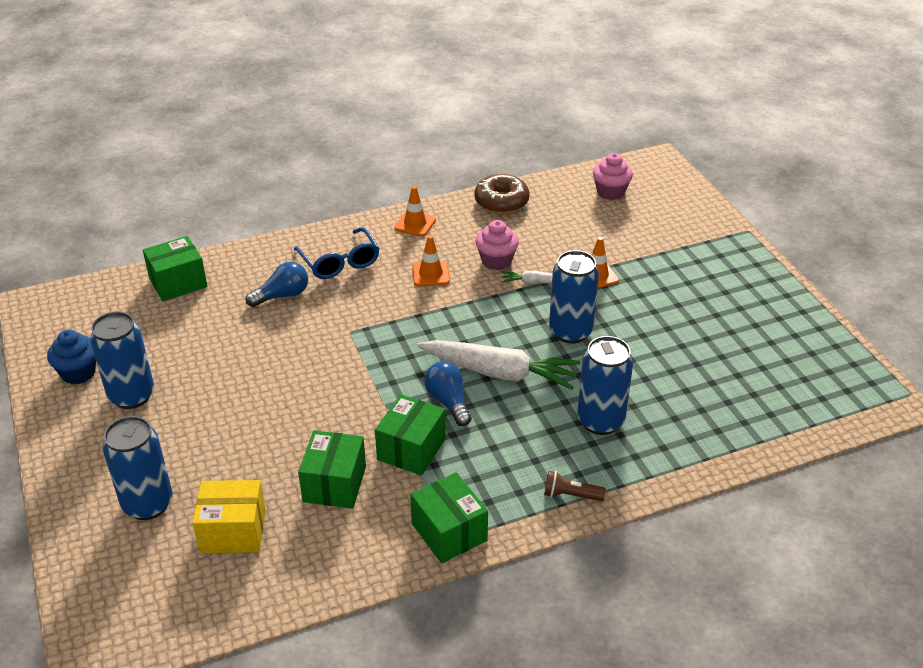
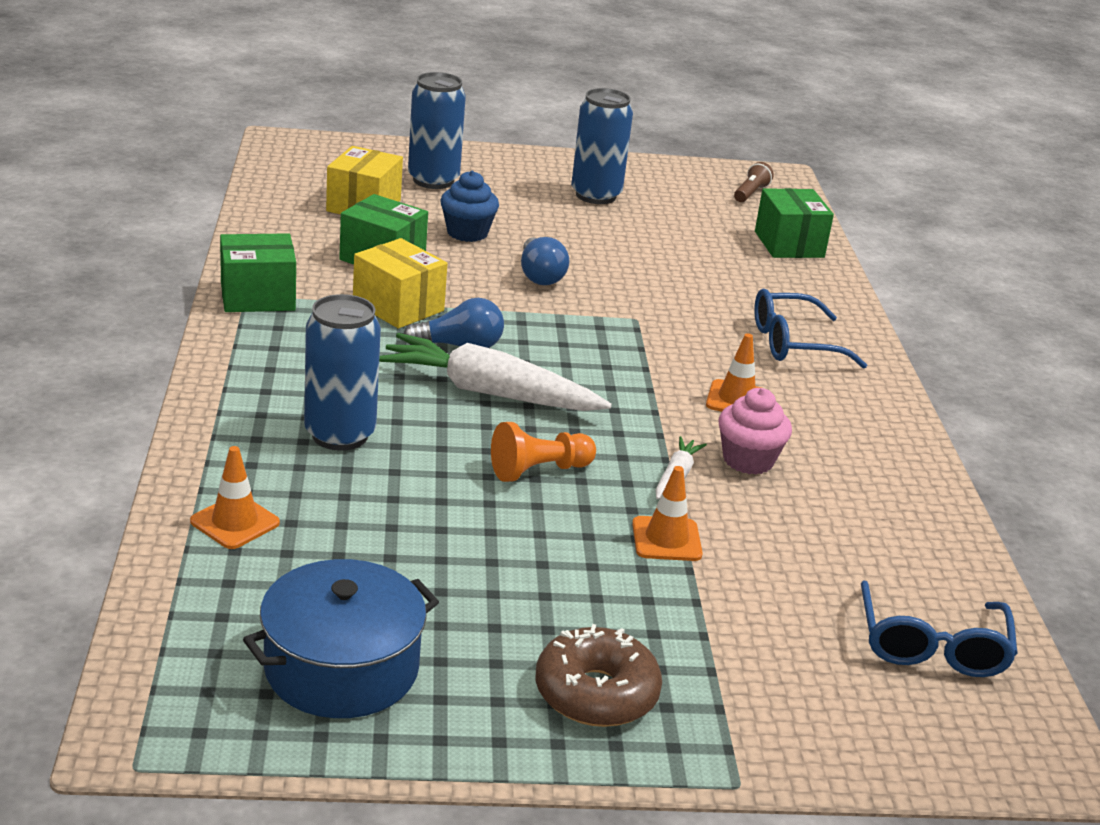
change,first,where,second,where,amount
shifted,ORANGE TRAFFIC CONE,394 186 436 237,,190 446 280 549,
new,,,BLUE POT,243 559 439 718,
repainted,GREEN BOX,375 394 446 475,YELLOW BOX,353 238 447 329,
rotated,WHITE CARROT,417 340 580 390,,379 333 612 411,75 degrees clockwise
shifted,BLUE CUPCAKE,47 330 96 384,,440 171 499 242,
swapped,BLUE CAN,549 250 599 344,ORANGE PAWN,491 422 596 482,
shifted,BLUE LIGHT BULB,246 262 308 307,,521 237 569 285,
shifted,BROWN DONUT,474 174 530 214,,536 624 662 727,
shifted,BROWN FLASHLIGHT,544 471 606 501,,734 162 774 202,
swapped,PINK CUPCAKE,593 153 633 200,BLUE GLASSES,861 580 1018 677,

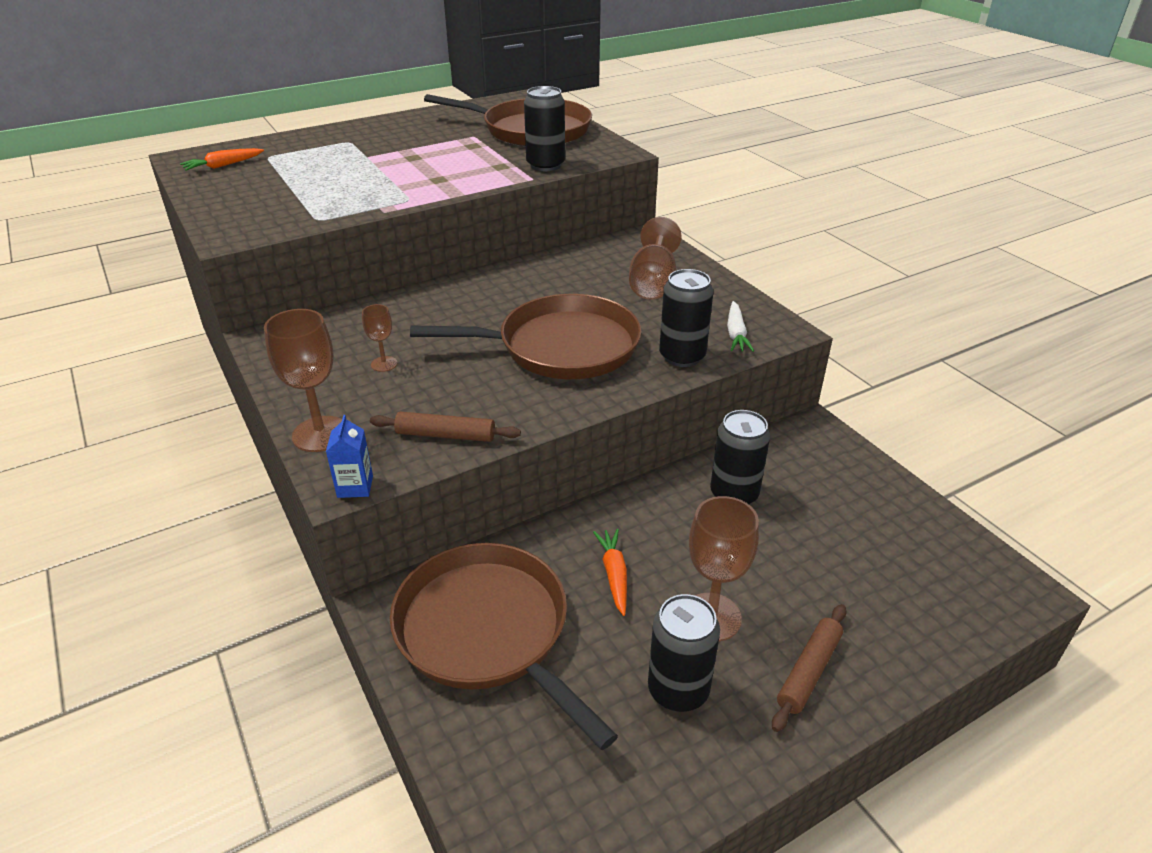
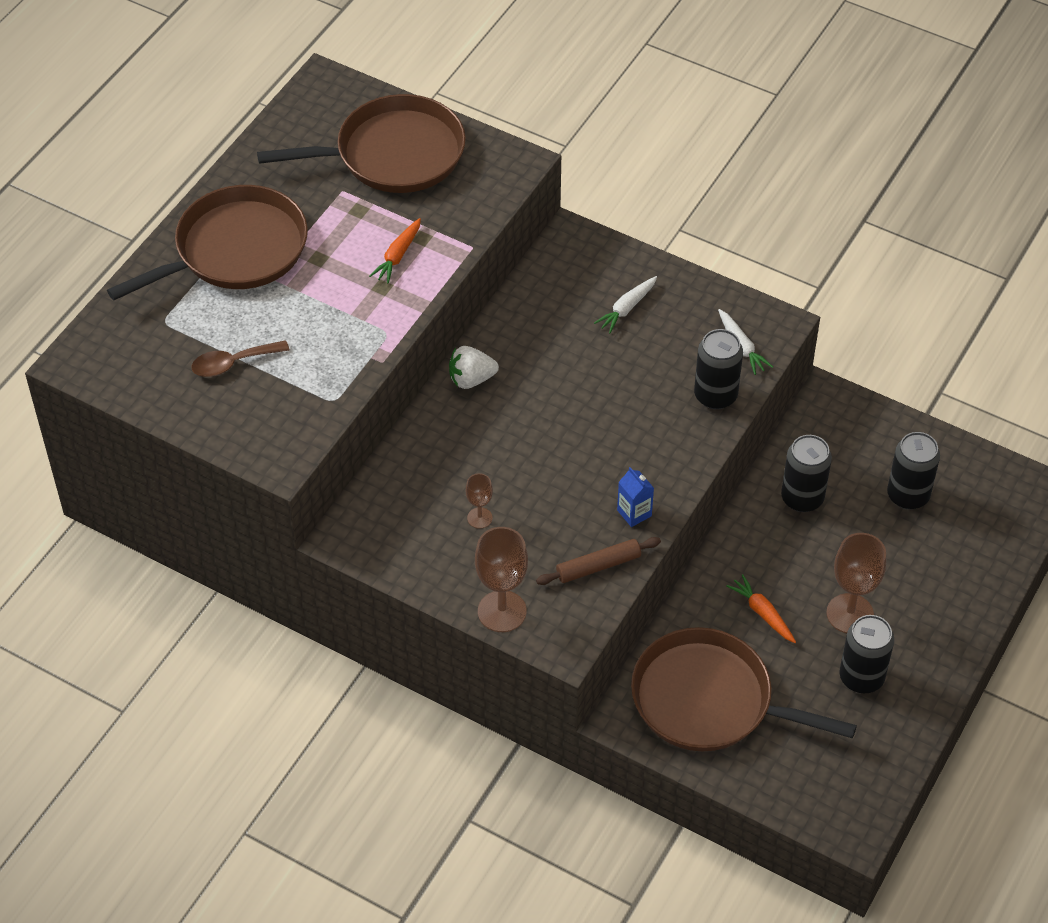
change,first,where,second,where,amount
shifted,BROWN PAN,410 294 642 379,,107 185 308 300,
new,,,BROWN SPOON,191 340 290 377,
shifted,ORANGE CARROT,180 148 264 171,,369 218 421 284,
new,,,WHITE STRAWBERRY,449 346 499 389,
swapped,BROWN GOBLET,629 217 682 300,WHITE CARROT,594 276 657 333,
shifted,BLUE CARTON,326 415 373 498,,617 467 654 527,
shifted,BLACK CAN,524 86 565 171,,887 432 940 509,
gone,BROWN ROLLING PIN,772 604 847 732,,,

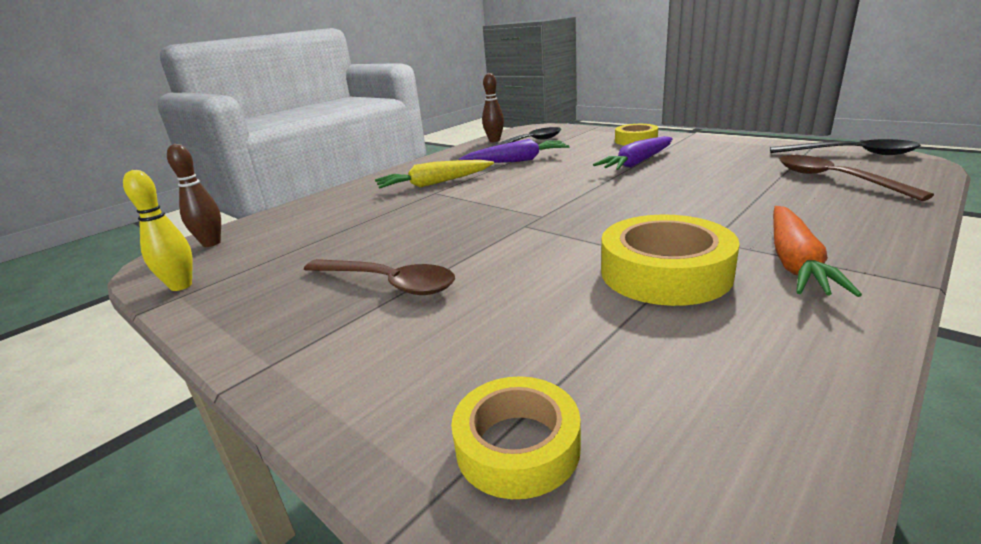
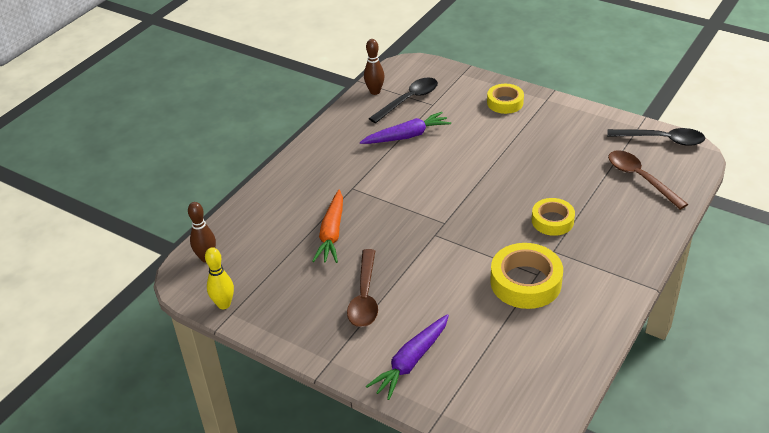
change,first,where,second,where,amount
shifted,ORANGE CARROT,773 206 862 297,,312 190 343 263,
rotated,BROWN SPOON,304 259 455 295,,347 249 378 327,75 degrees clockwise
shifted,PURPLE CARROT,593 136 673 170,,366 314 449 400,
shifted,YELLOW TAPE,451 376 581 499,,532 198 575 236,
gone,YELLOW CARROT,375 160 494 189,,,

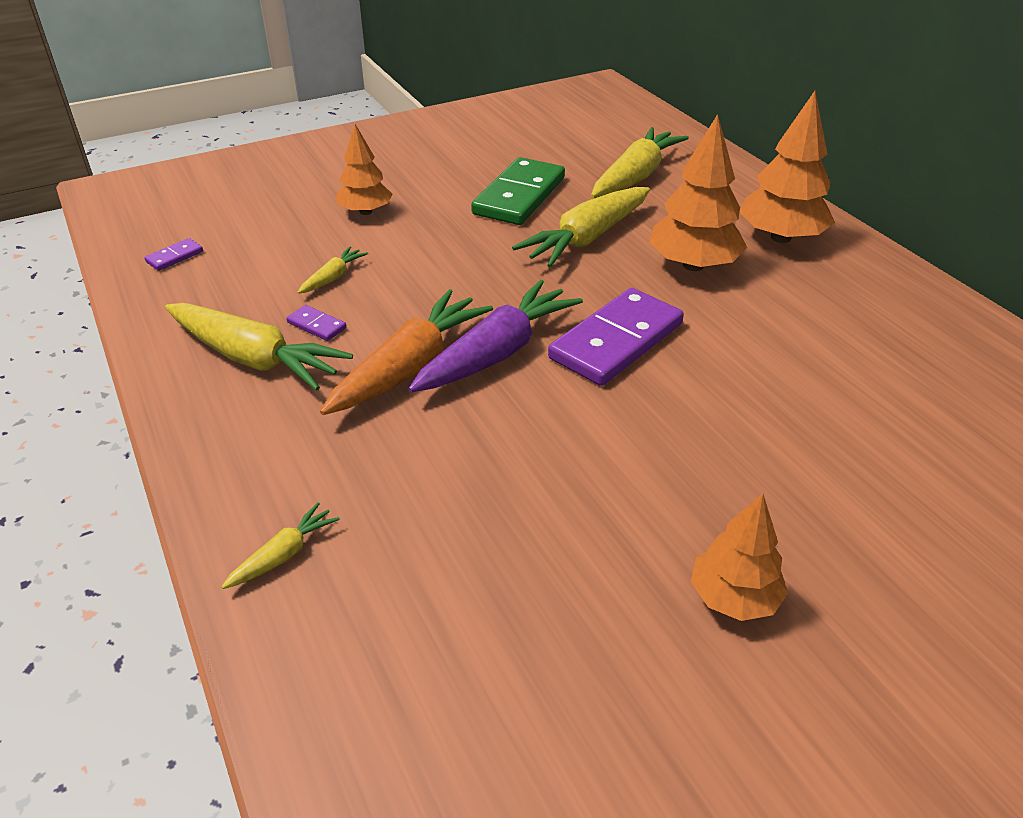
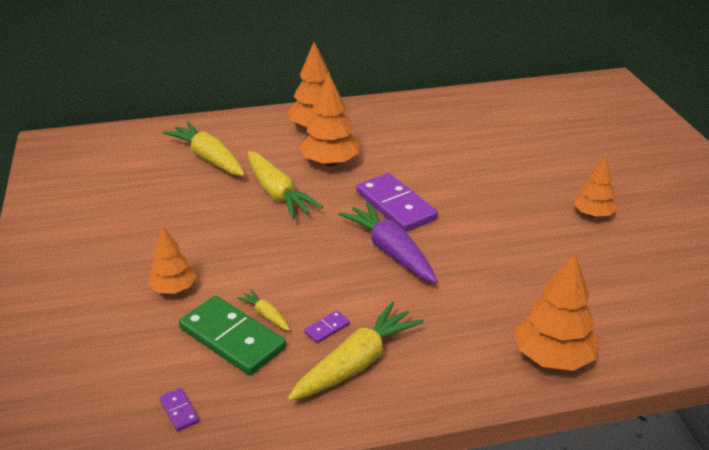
change,first,where,second,where,amount
shifted,GREEN DOMINO,471 157 565 225,,179 296 286 376,
swapped,YELLOW CARROT,221 502 340 589,ORANGE TREE,515 252 599 371,
gone,ORANGE CARROT,320 289 493 415,,,

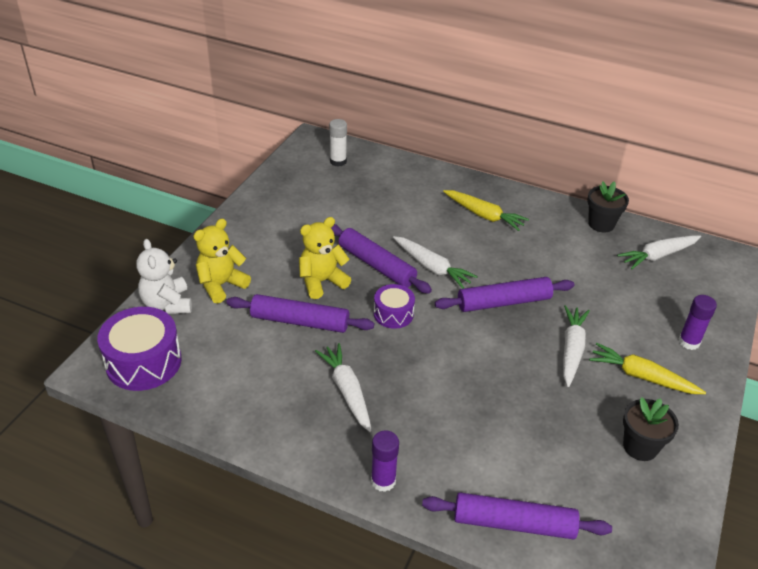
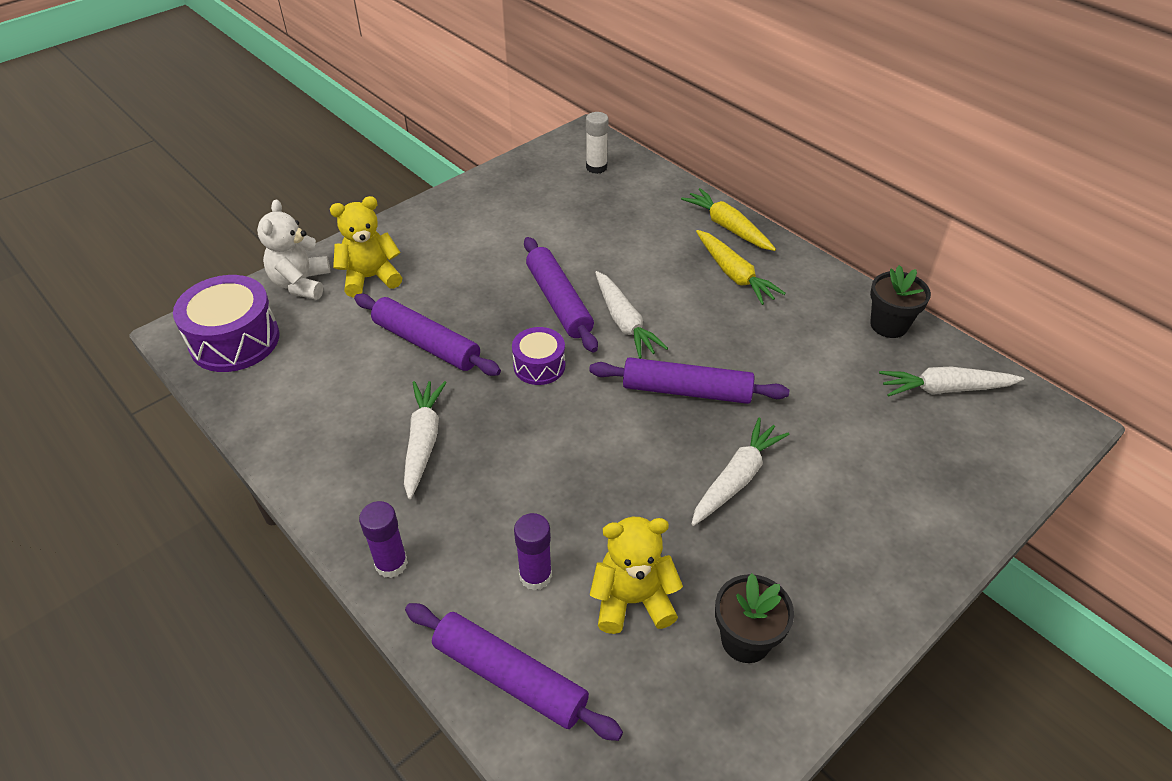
change,first,where,second,where,amount
shifted,PURPLE GLUE STICK,679 295 717 350,,514 513 552 590,
shifted,YELLOW TEDDY BEAR,299 217 351 299,,590 517 683 634,
shifted,YELLOW CARROT,589 343 706 394,,681 188 776 251,

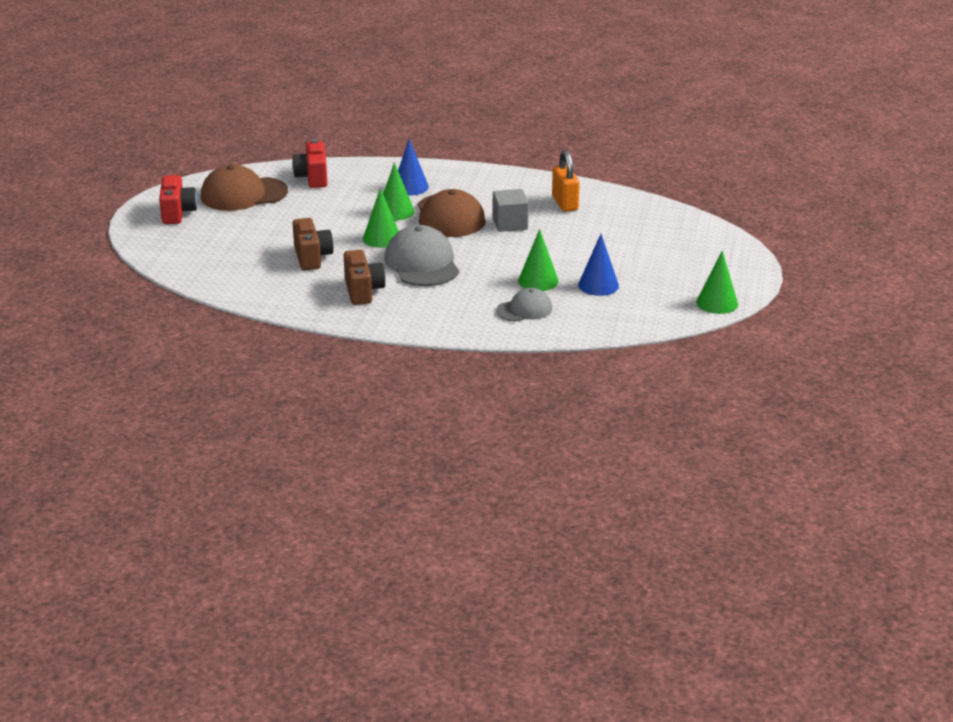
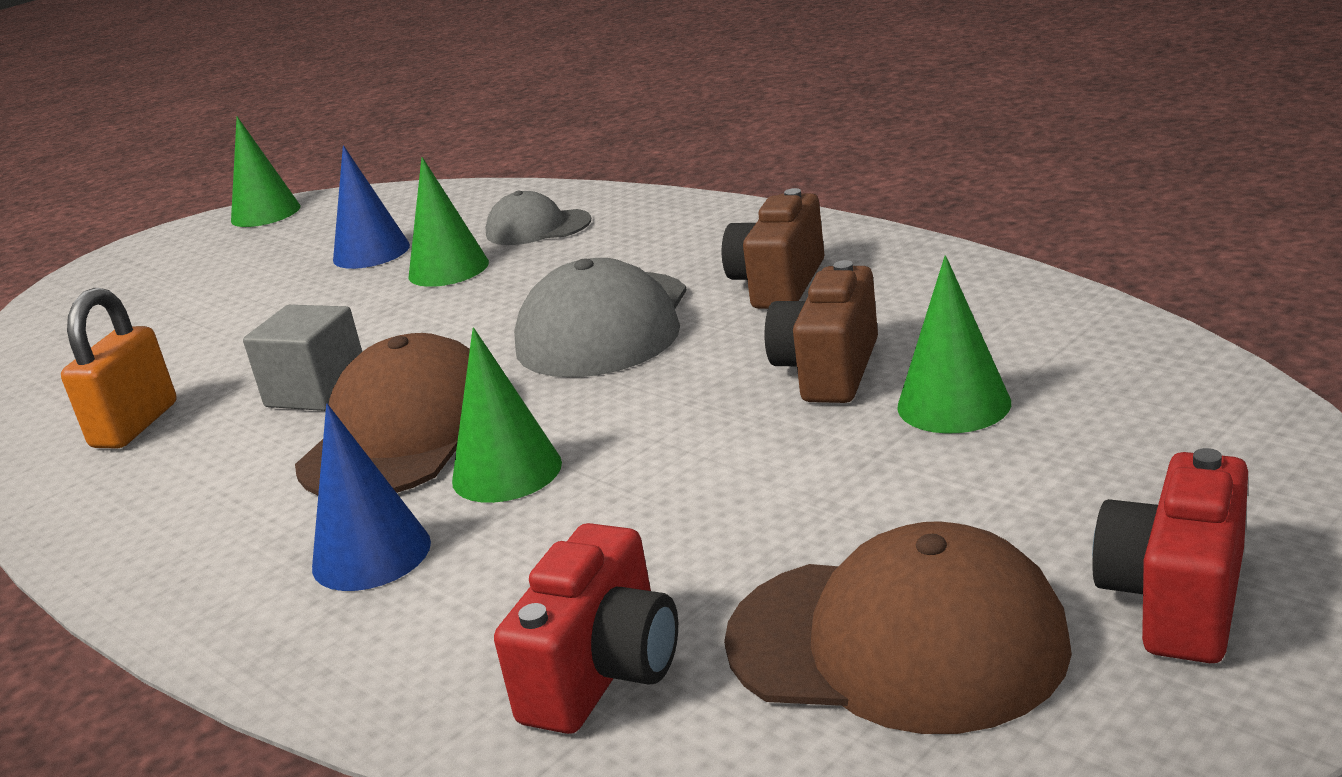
change,first,where,second,where,amount
shifted,GREEN CONE,363 188 399 248,,897 255 1011 434,

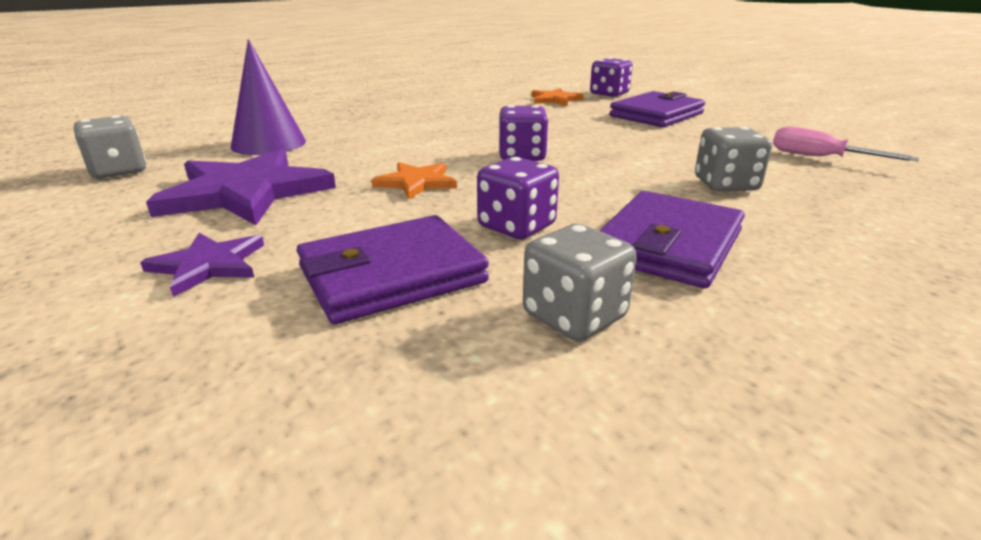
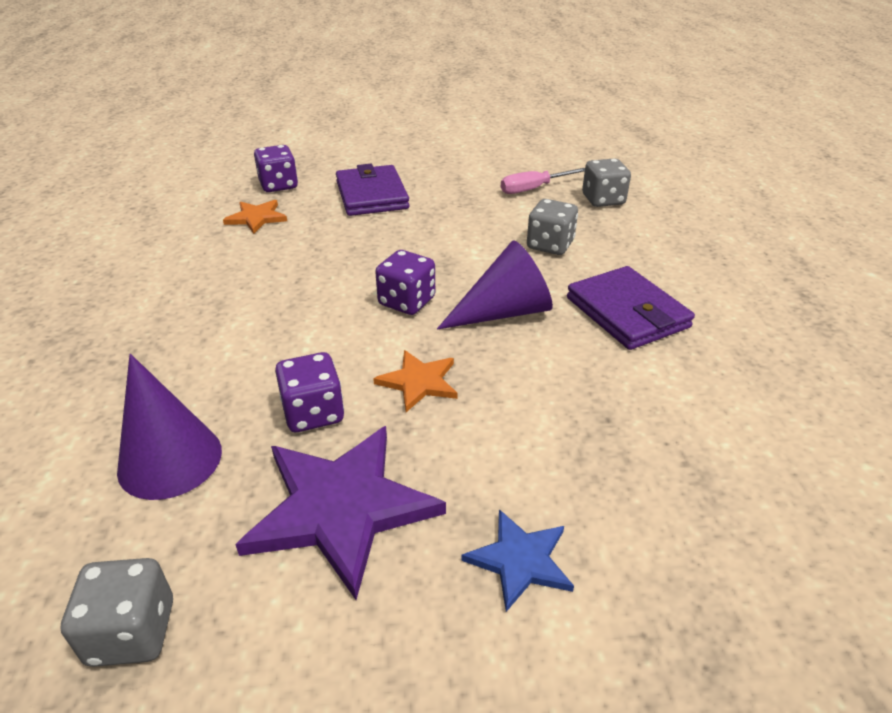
change,first,where,second,where,amount
shifted,PURPLE DICE,477 157 559 239,,275 352 344 432,
new,,,PURPLE CONE,437 240 553 329,
repainted,PURPLE STAR,140 233 264 297,BLUE STAR,461 509 574 612,
shifted,GREY DICE,523 224 637 341,,582 158 631 207,
gone,PURPLE WALLET,297 215 489 324,,,

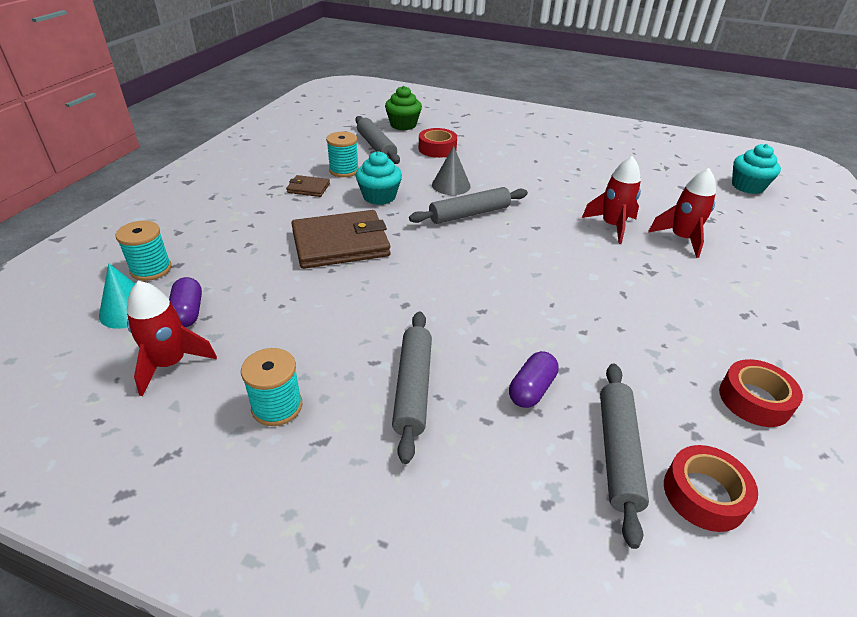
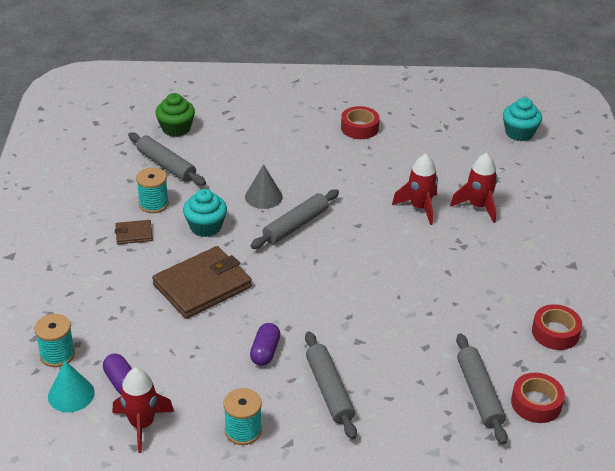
change,first,where,second,where,amount
shifted,PURPLE CAPSULE,509 351 559 408,,250 323 280 366,
shifted,RED TAPE,419 128 457 158,,341 106 379 139,

